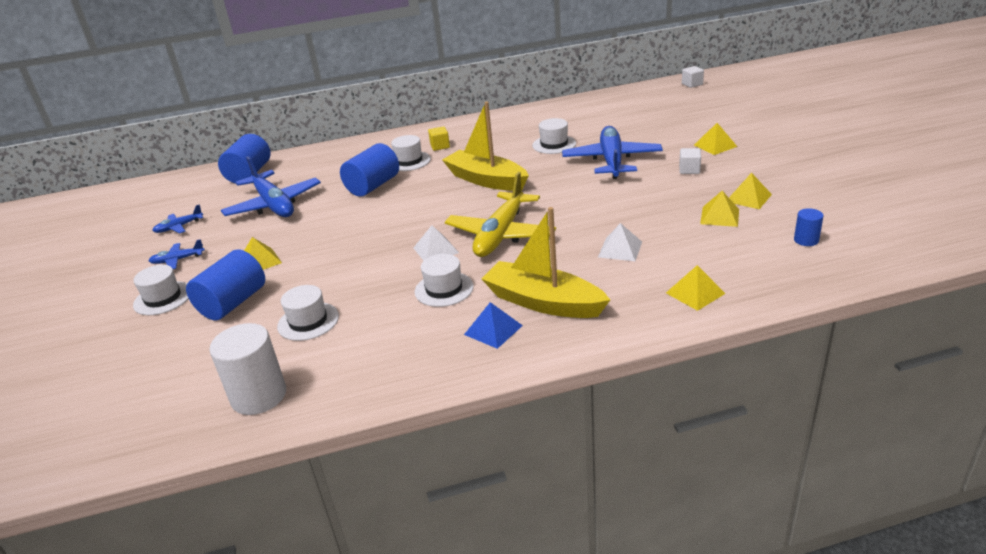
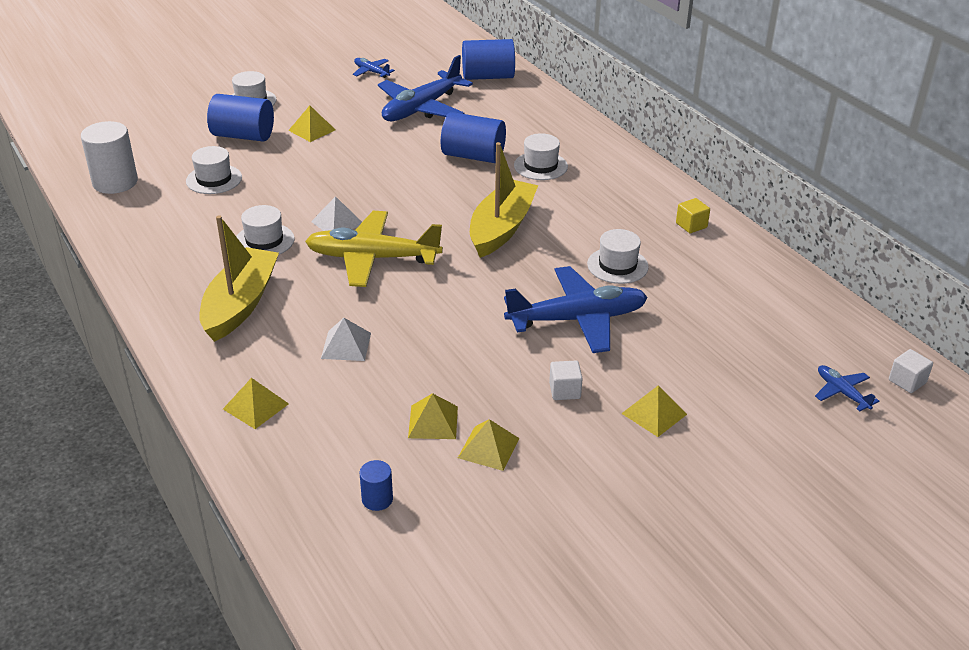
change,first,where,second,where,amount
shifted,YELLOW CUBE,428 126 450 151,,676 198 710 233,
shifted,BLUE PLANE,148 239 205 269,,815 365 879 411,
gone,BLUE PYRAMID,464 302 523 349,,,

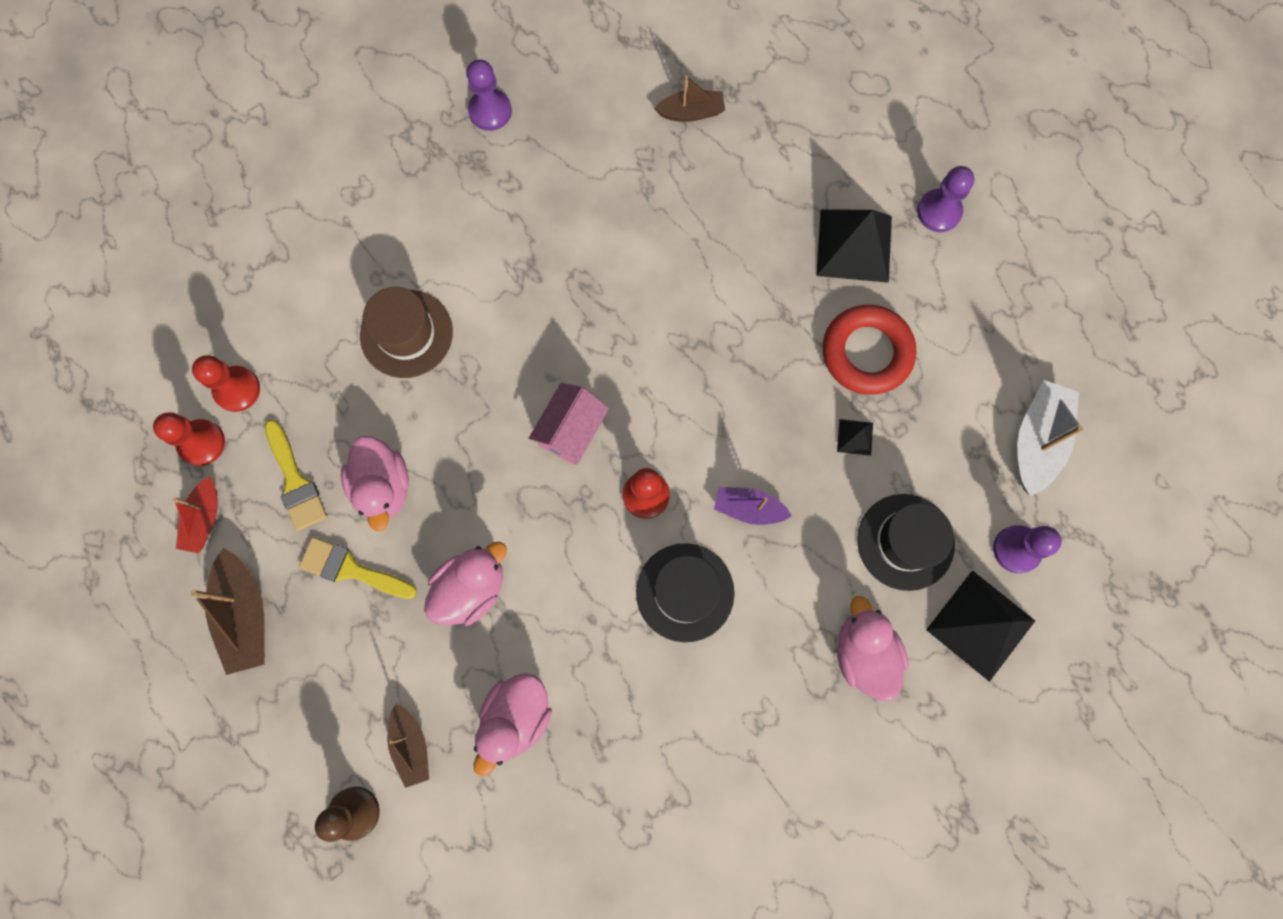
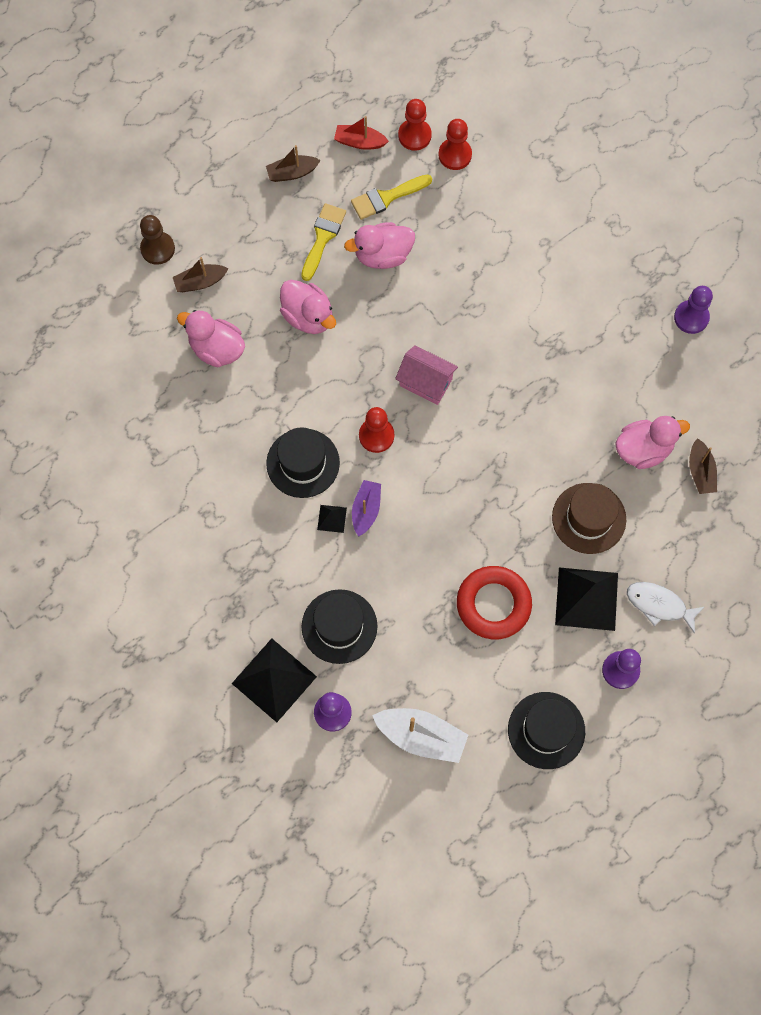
change,first,where,second,where,amount
scaled,BROWN BOAT,191 548 265 675,,266 145 321 182,x0.64
shifted,BLACK PYRAMID,837 419 873 456,,317 505 347 533,
new,,,BLACK HAT,508 692 585 769,
shifted,BROWN HAT,360 287 453 378,,552 483 626 554,
shifted,PINK DUCK,837 596 909 701,,615 416 690 469,
new,,,WHITE FISH,627 582 704 633,

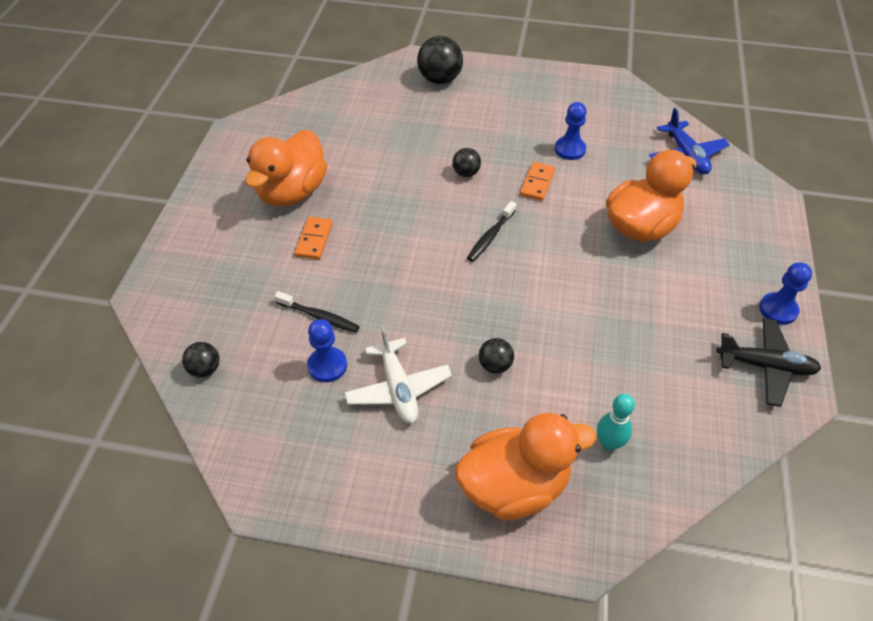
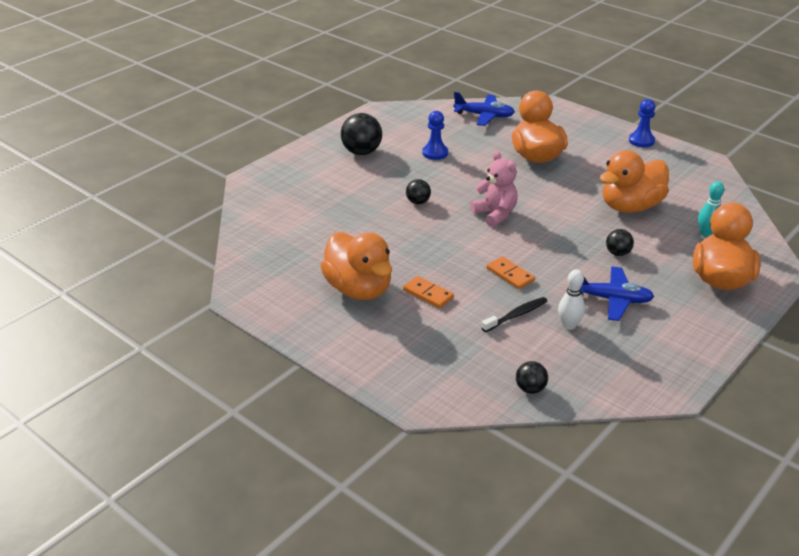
change,first,where,second,where,amount
shifted,BLACK BALL,417 36 463 84,,341 113 382 155,
swapped,BLACK TOOTHBRUSH,467 201 516 262,PINK TEDDY BEAR,470 151 518 227,
shifted,ORANGE DOMINO,520 162 555 201,,486 256 535 289,
swapped,BLUE PAWN,307 319 347 382,WHITE BOWLING PIN,558 269 585 330,
repainted,WHITE PLANE,344 326 452 423,BLUE PLANE,581 267 654 321,
new,,,ORANGE DUCK,600 150 669 213,
gone,BLACK PLANE,717 318 821 407,,,

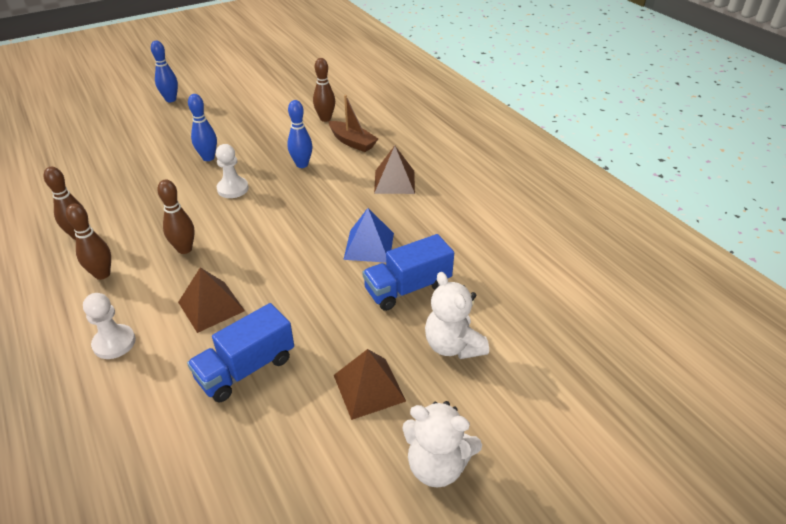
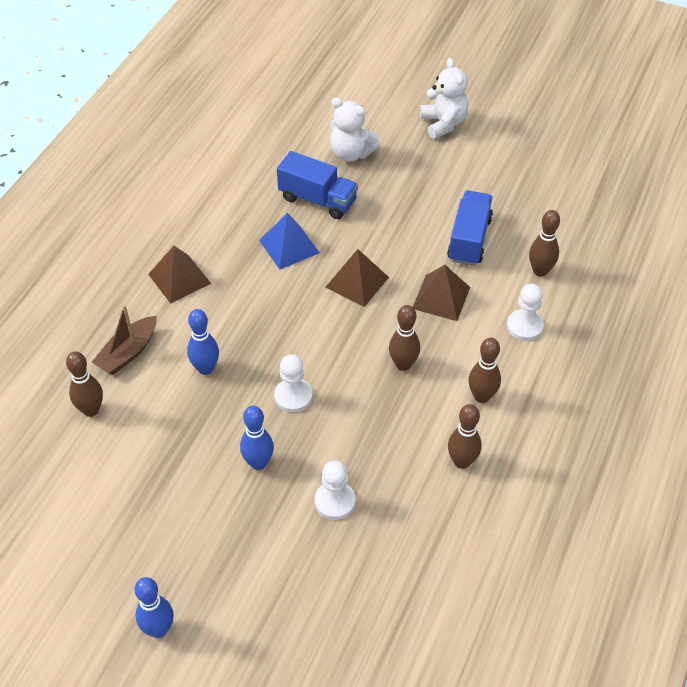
change,first,where,second,where,amount
rotated,BROWN BOAT,329 95 378 152,,92 305 156 375,150 degrees counterclockwise
new,,,WHITE PAWN,315 461 355 520,
shifted,BROWN PYRAMID,334 349 406 420,,325 249 389 307,
rotated,WHITE TEDDY BEAR,425 272 489 359,,330 97 380 162,90 degrees clockwise
rotated,BLUE TRUCK,187 303 294 403,,447 191 493 266,90 degrees counterclockwise
new,,,BROWN BOWLING PIN,529 210 560 277,

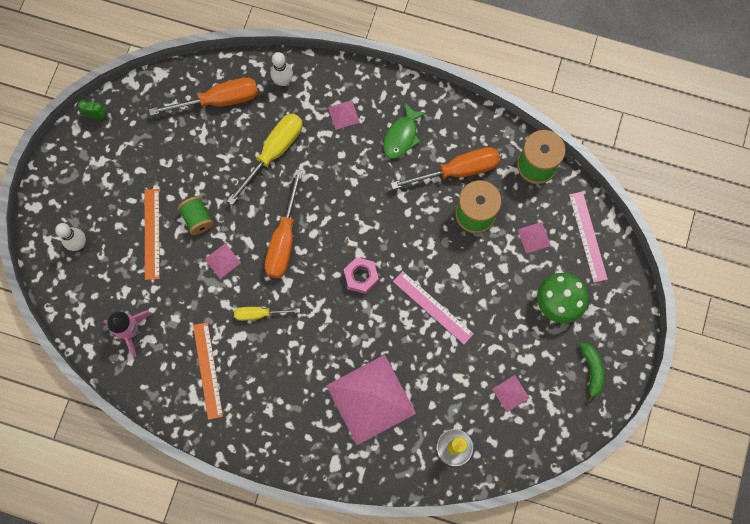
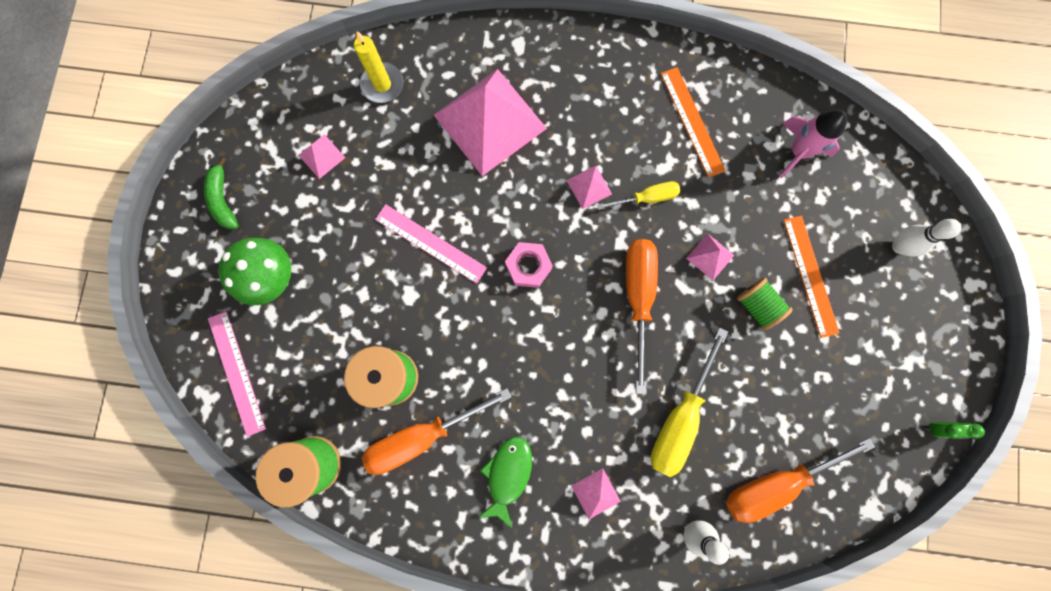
change,first,where,second,where,amount
shifted,PINK PYRAMID,517 222 551 254,,567 166 612 209,

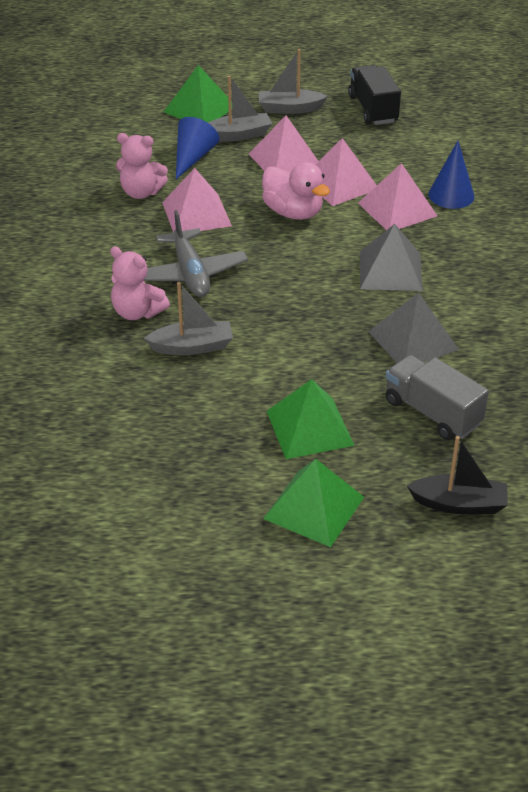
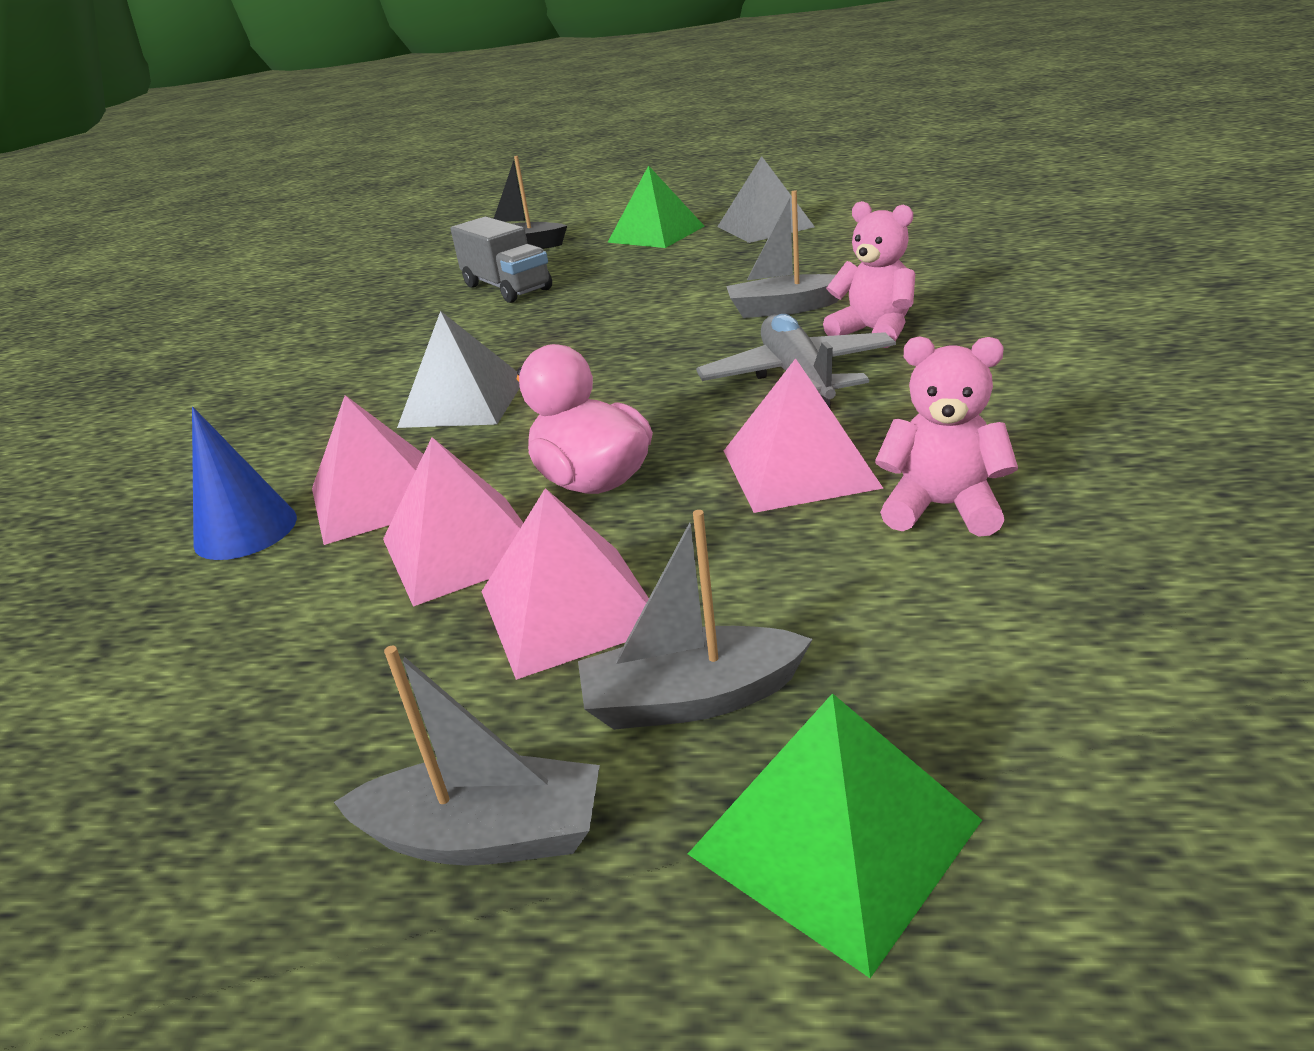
change,first,where,second,where,amount
shifted,GREY PYRAMID,369 292 459 363,,717 156 815 243,
gone,BLUE CONE,176 117 219 179,,,
gone,GREEN PYRAMID,267 379 355 459,,,
gone,BLACK TRUCK,348 65 401 125,,,

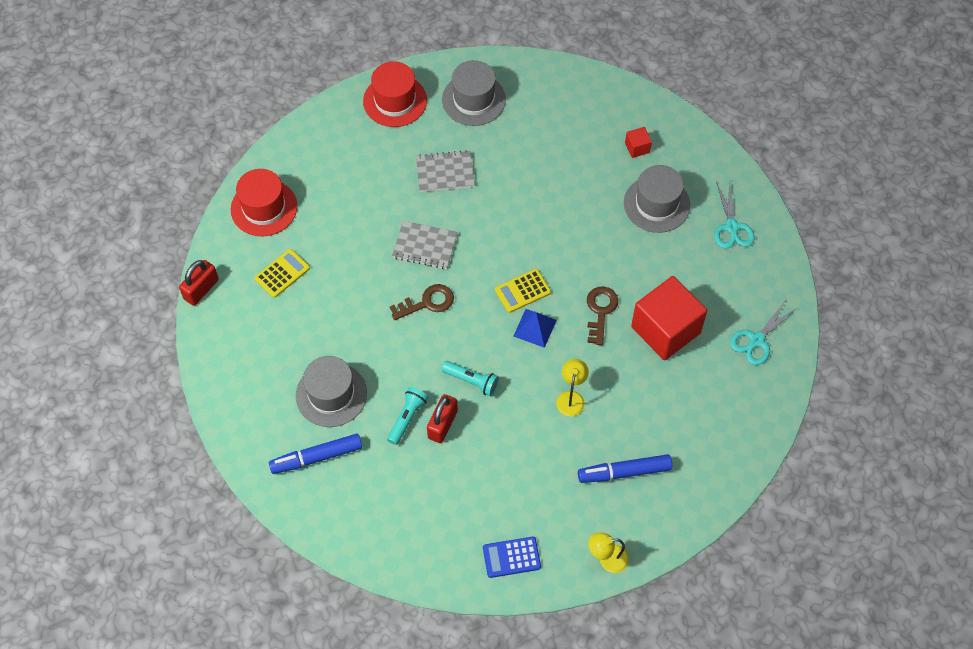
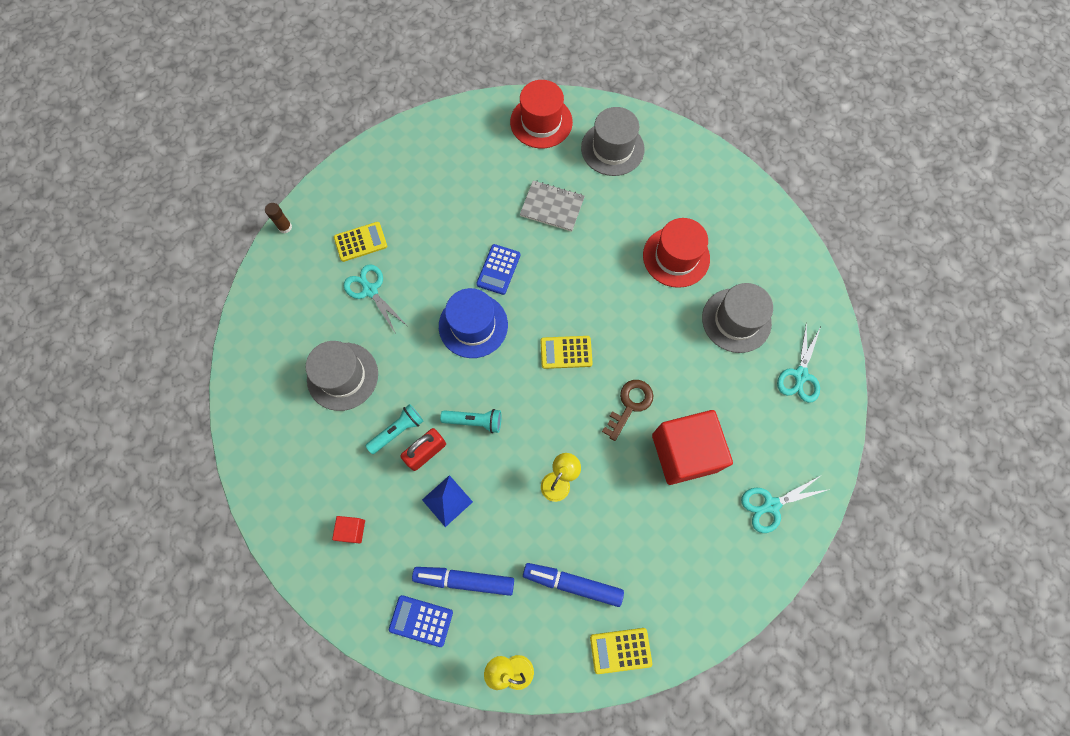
change,first,where,second,where,amount
swapped,RED PADLOCK,179 260 219 306,BROWN GLUE STICK,265 203 292 233,
shifted,RED CUBE,625 127 652 158,,332 516 365 544,
new,,,TURQUOISE SCISSORS,344 264 406 334,
shifted,BLUE MARKER,269 434 362 474,,412 567 514 596,
shifted,BLUE PYRAMID,514 309 557 348,,422 475 473 527,
swapped,BROWN KEY,390 284 454 320,BLUE HAT,439 288 508 358,
rotated,TURQUOISE FLASHLIGHT,441 361 499 396,,440 409 501 433,45 degrees counterclockwise
swapped,GREY NOTEBOOK,392 221 458 269,BLUE CALCULATOR,476 244 520 295,
new,,,YELLOW CALCULATOR,590 628 652 674,
shifted,RED HAT,231 169 297 236,,643 218 710 288,

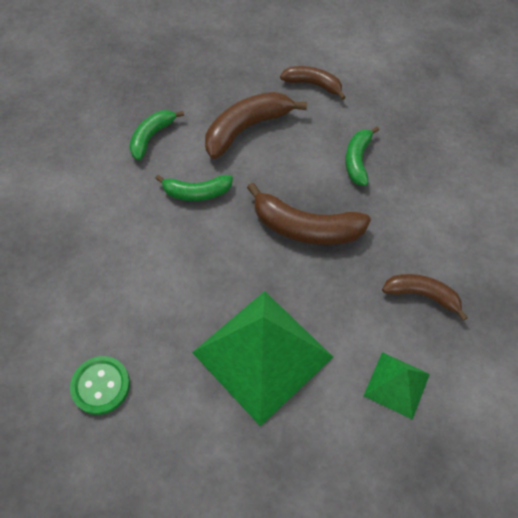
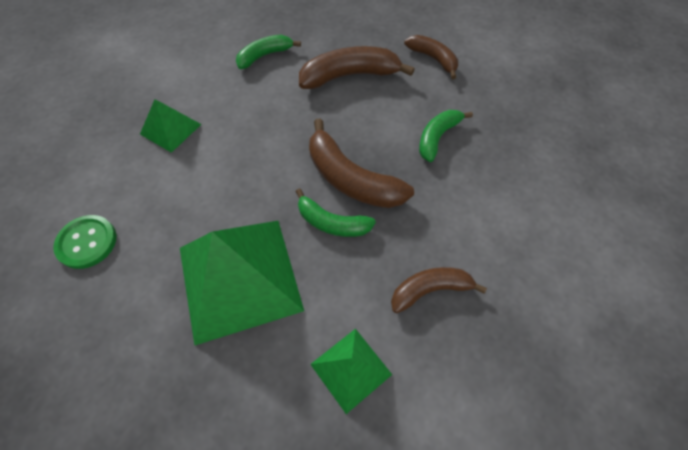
change,first,where,second,where,amount
new,,,GREEN PYRAMID,140 99 201 153,
shifted,GREEN BANANA,155 175 233 201,,295 188 376 237,
rotated,BROWN BANANA,382 274 468 321,,391 267 487 313,60 degrees counterclockwise

